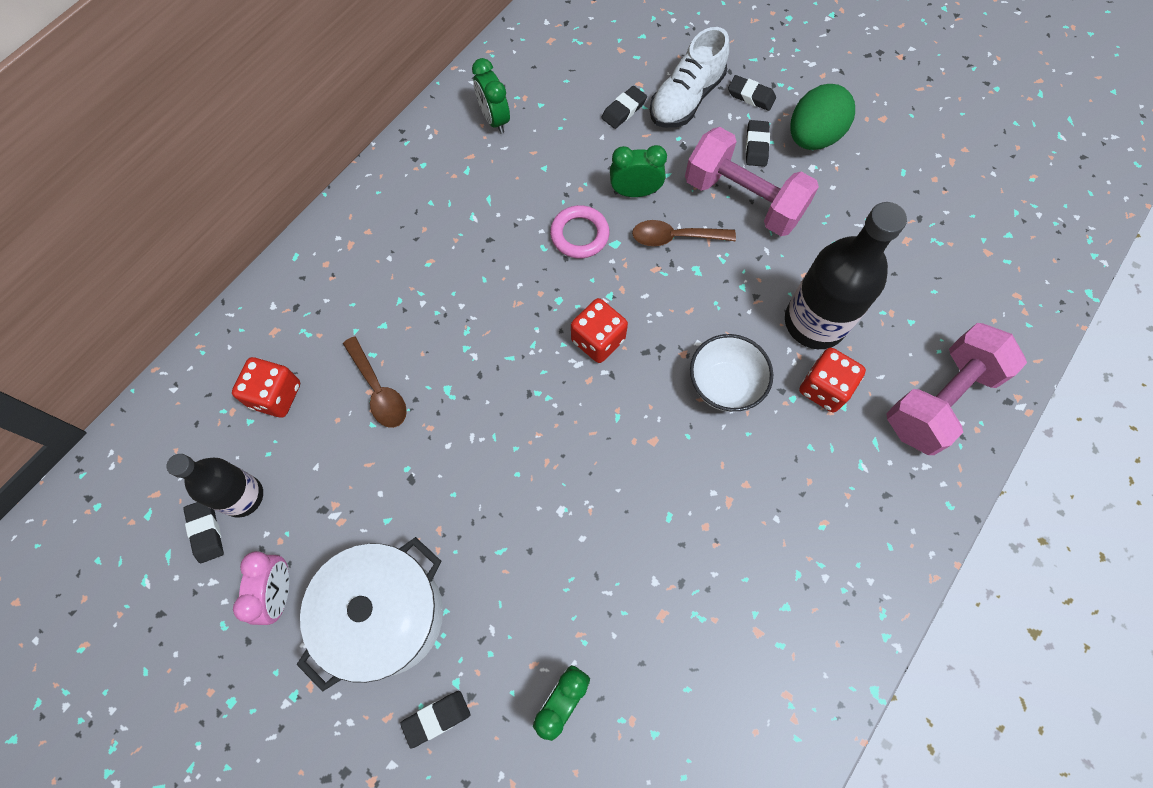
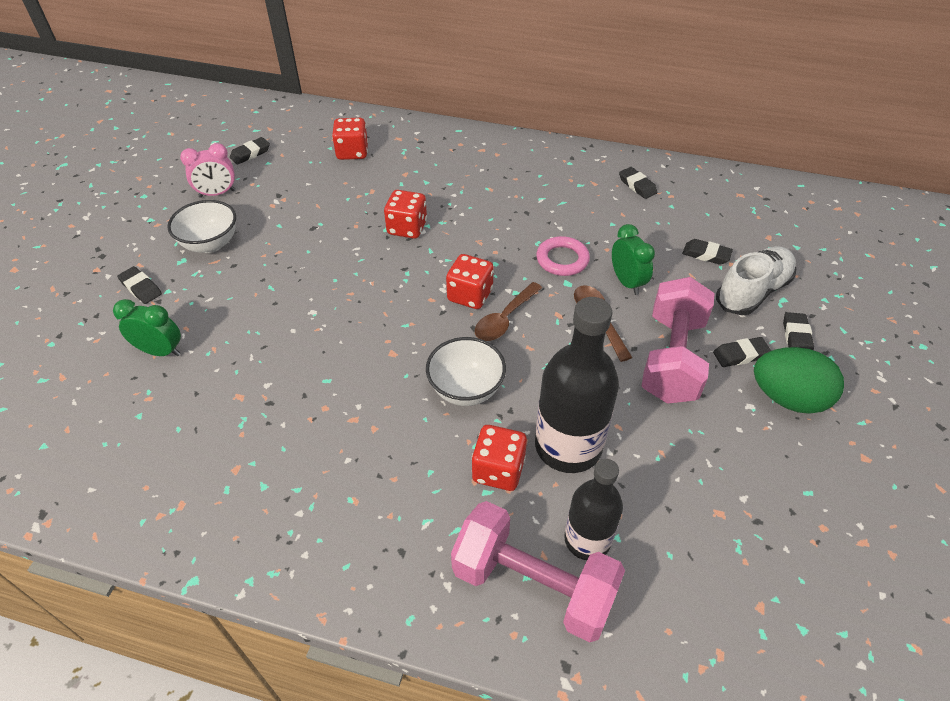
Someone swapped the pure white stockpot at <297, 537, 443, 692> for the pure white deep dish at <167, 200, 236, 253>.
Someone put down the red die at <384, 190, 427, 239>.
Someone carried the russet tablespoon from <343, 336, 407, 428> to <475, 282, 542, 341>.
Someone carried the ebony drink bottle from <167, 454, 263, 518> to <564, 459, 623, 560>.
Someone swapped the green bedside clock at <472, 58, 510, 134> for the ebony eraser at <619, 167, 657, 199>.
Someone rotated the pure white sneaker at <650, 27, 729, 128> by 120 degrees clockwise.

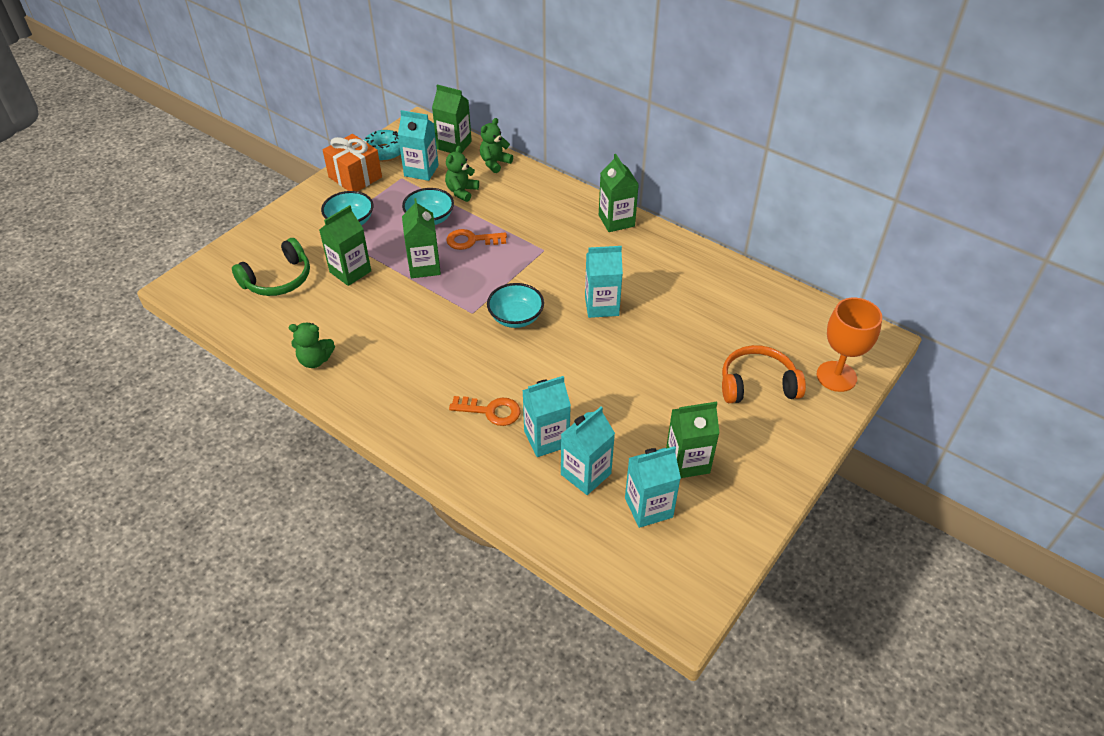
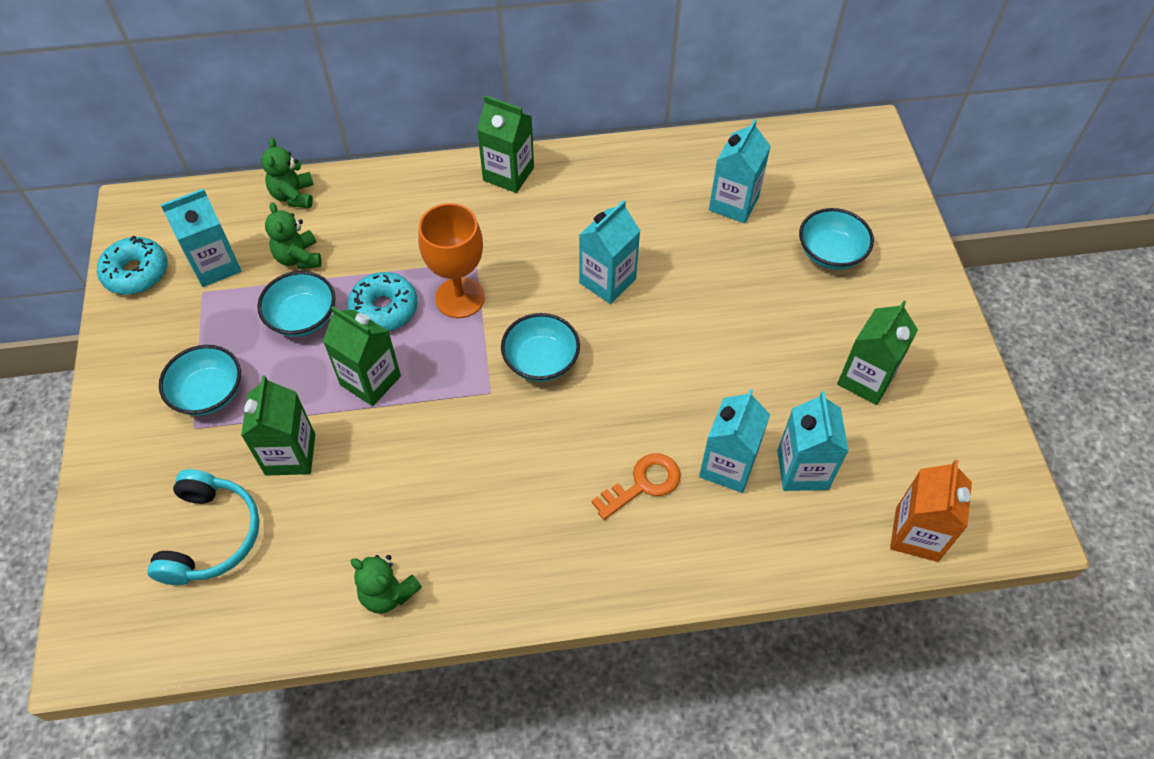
Someone repainted the green headset at <232, 238, 310, 296>, which became the turquoise headset at <147, 469, 260, 585>.
Someone swapped the orange-coloured latchkey at <446, 229, 507, 250> for the turquoise donut at <348, 272, 418, 331>.
Someone rotated the green teddy bear at <289, 323, 335, 368> by 75 degrees clockwise.
Someone carried the orange-coloured chalice from <817, 298, 882, 392> to <418, 203, 485, 318>.
Someone carried the turquoise juice carton from <625, 446, 681, 528> to <709, 119, 771, 223>.
Someone swapped the orange-coloured headset at <722, 345, 806, 403> for the turquoise deep dish at <799, 208, 874, 270>.
Someone put down the orange-coloured juice carton at <890, 460, 972, 562>.
Someone took away the orange-coloured gift at <323, 134, 382, 192>.
Someone took away the green juice carton at <432, 84, 472, 153>.

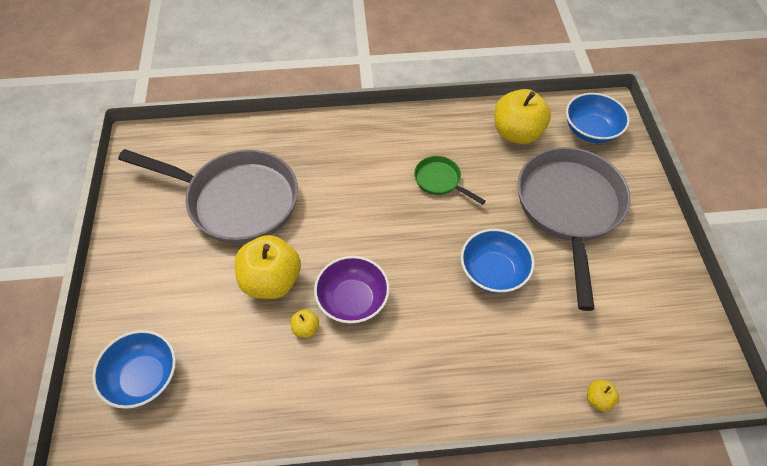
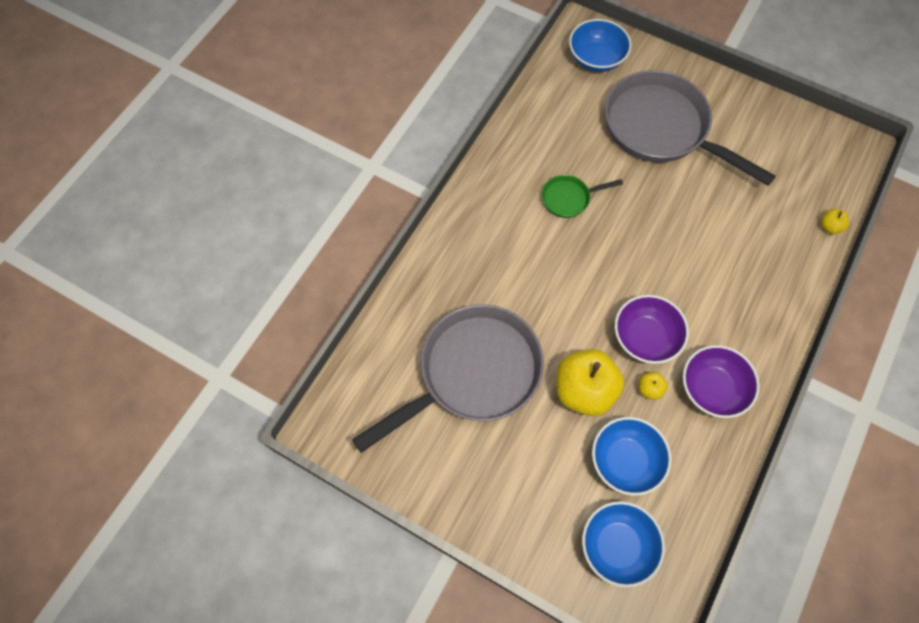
Someone carried the cobalt deep dish from <461, 229, 534, 293> to <592, 417, 671, 496>.
Someone put down the violet deep dish at <683, 345, 760, 418>.
Someone took away the bright yellow apple at <494, 89, 551, 144>.

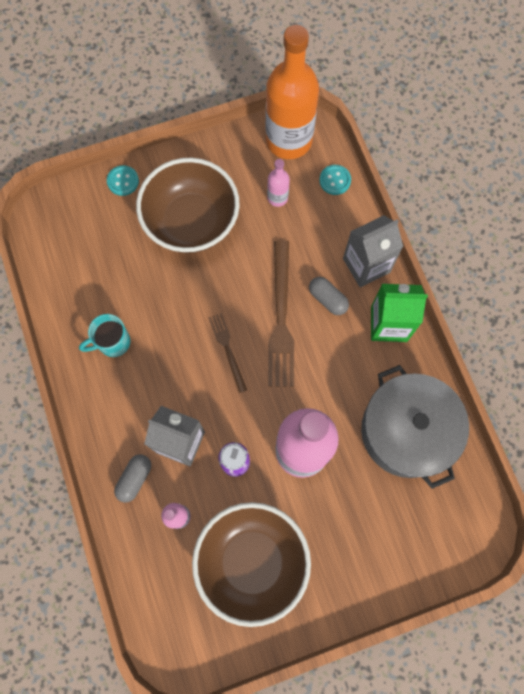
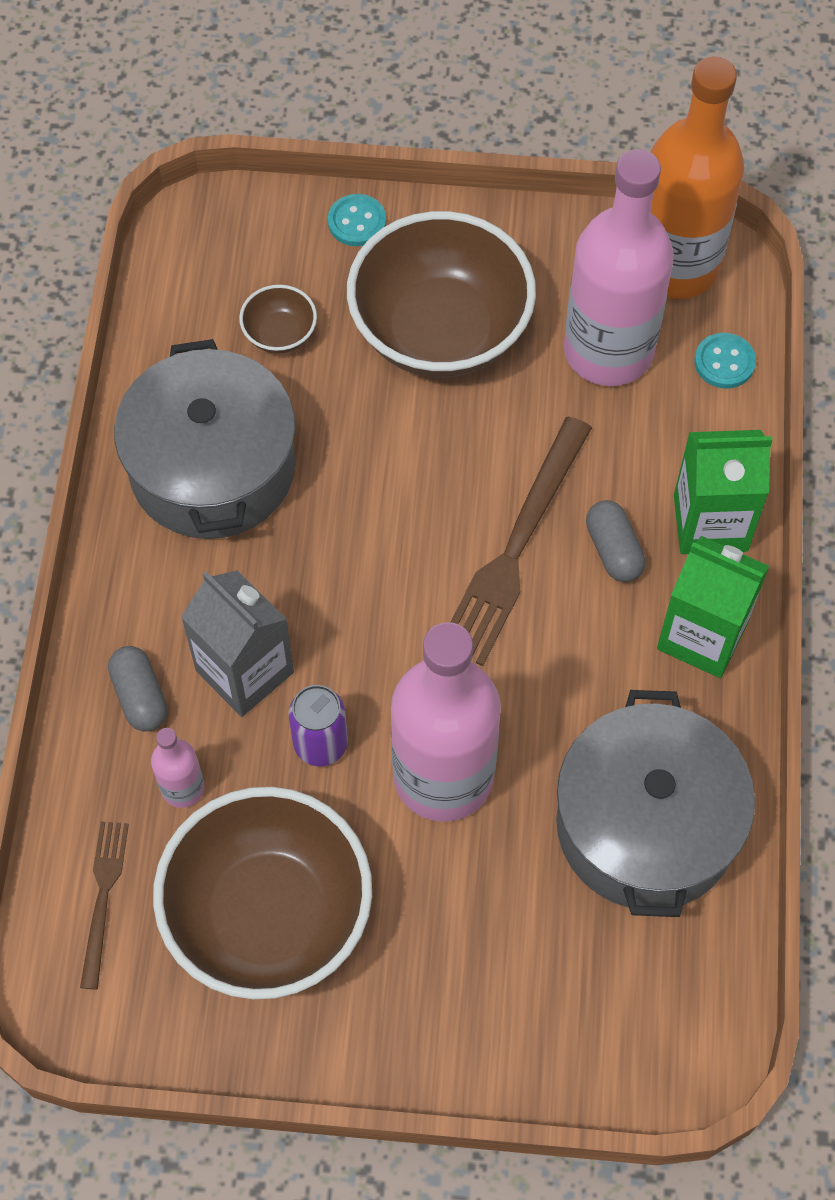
Someone carried the russet dinner fork from <208, 313, 247, 393> to <80, 821, 129, 989>.
Someone rotated the ash-grey capsule at <114, 454, 151, 503> by 75 degrees counterclockwise.
Someone swapped the turquoise mug at <79, 314, 130, 357> for the ash-grey stockpot at <114, 339, 295, 539>.
Someone put down the russet deep dish at <239, 285, 317, 354>.
Someone scaled the pink drink bottle at <267, 159, 290, 207> by 2.30.
Someone repainted the ash-grey juice carton at <343, 215, 403, 287>, which became the green juice carton at <674, 430, 773, 554>.

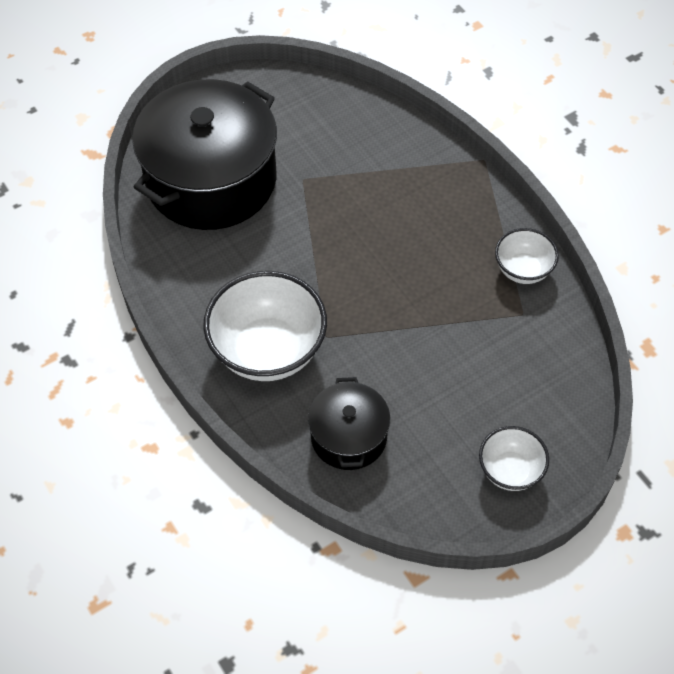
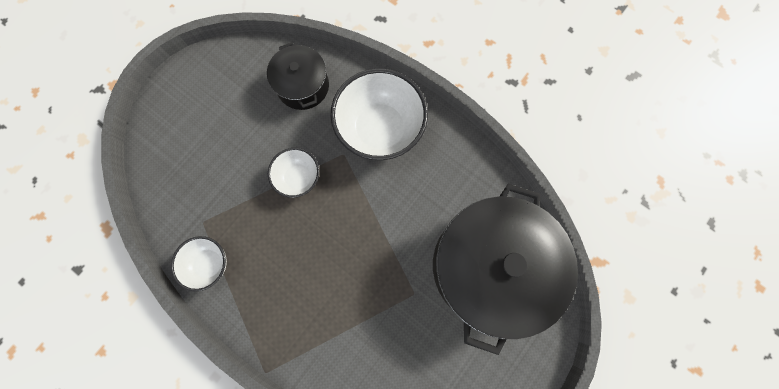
Someone carried the pure white deep dish from <479, 426, 549, 491> to <268, 148, 319, 198>.

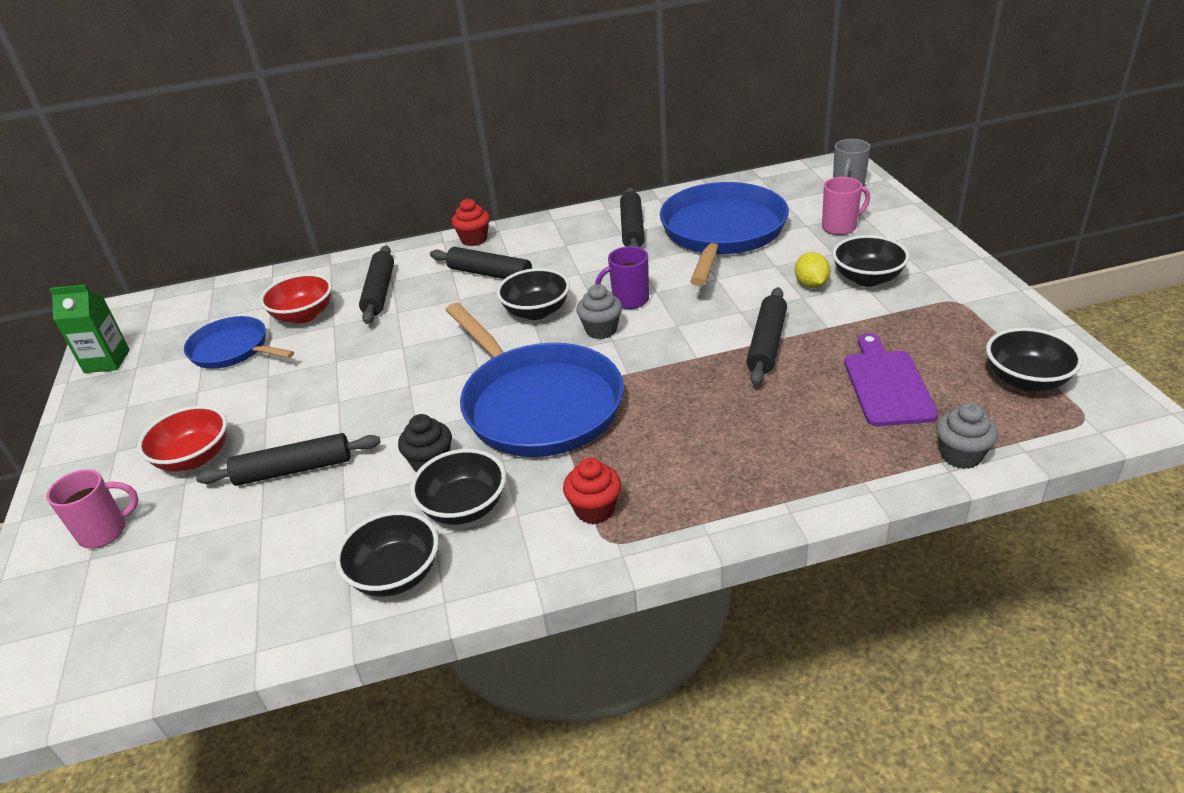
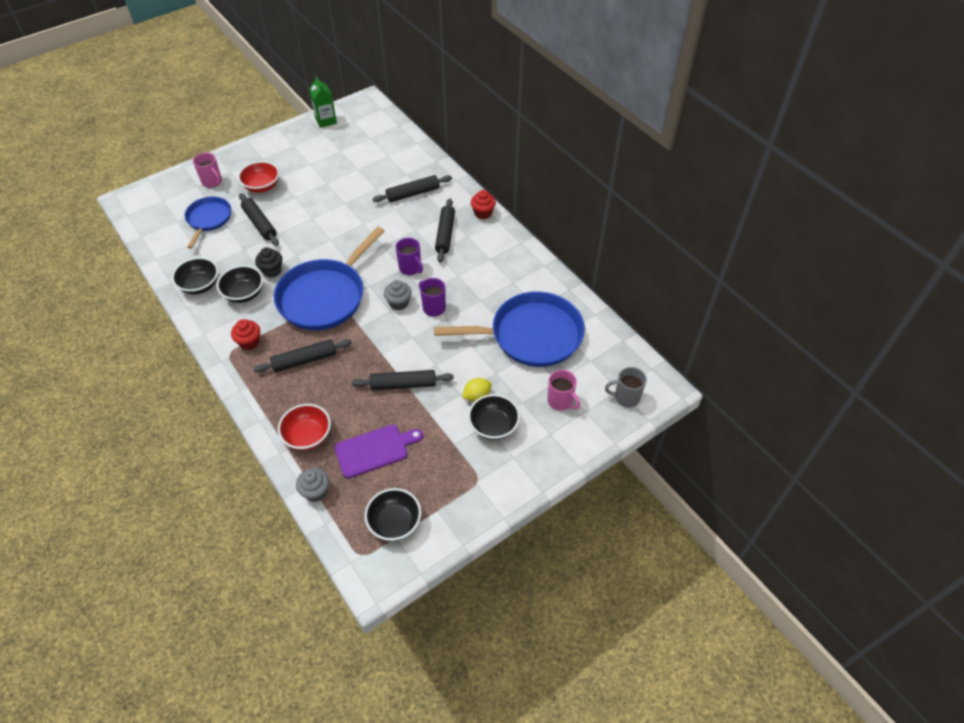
Someone carried the cobalt pan from <184, 316, 294, 369> to <185, 196, 231, 249>.
Someone carried the ebony rolling pin from <620, 188, 645, 248> to <253, 339, 352, 373>.
Someone carried the red deep dish from <260, 273, 332, 323> to <278, 404, 331, 450>.
Someone swapped the ebony deep dish at <497, 268, 570, 320> for the violet mug at <396, 238, 423, 275>.

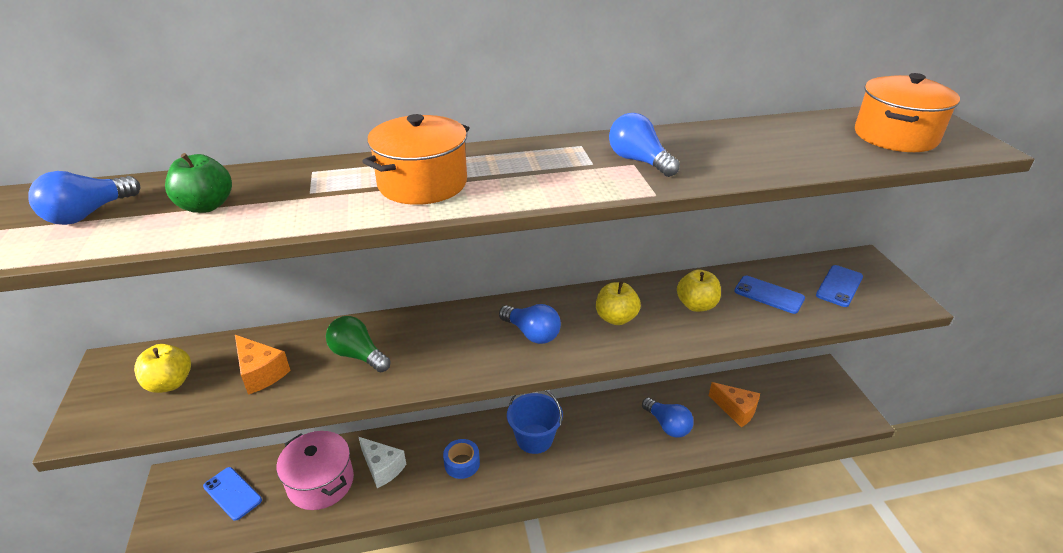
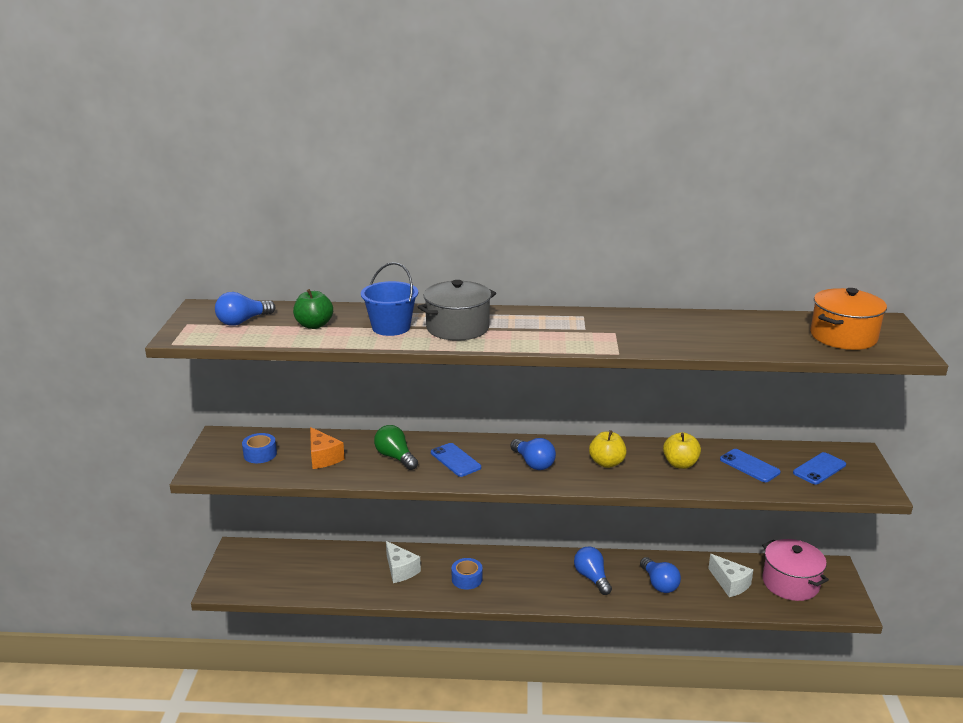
Someone swapped the bright yellow apple at <134, 344, 191, 393> for the cobalt tape at <242, 433, 277, 463>.
Someone carried the cobalt bucket from <507, 390, 563, 454> to <361, 262, 418, 336>.
Someone repainted the orange-coloured stockpot at <362, 114, 469, 205>, which became the ash-grey stockpot at <418, 280, 496, 341>.
Someone carried the cobalt mobile phone from <203, 467, 262, 521> to <431, 443, 481, 477>.
Someone carried the cobalt light bulb from <609, 113, 680, 177> to <574, 547, 612, 595>.
Someone repainted the orange-coloured cheese wedge at <708, 382, 760, 427>, which became the pure white cheese wedge at <708, 554, 753, 597>.
Someone carried the pink stockpot from <277, 431, 354, 510> to <762, 539, 829, 601>.

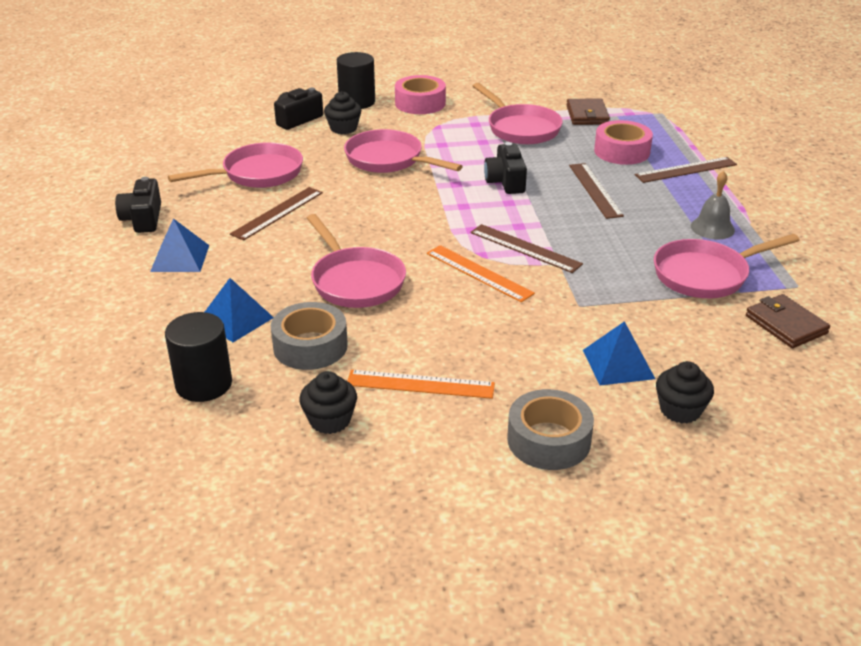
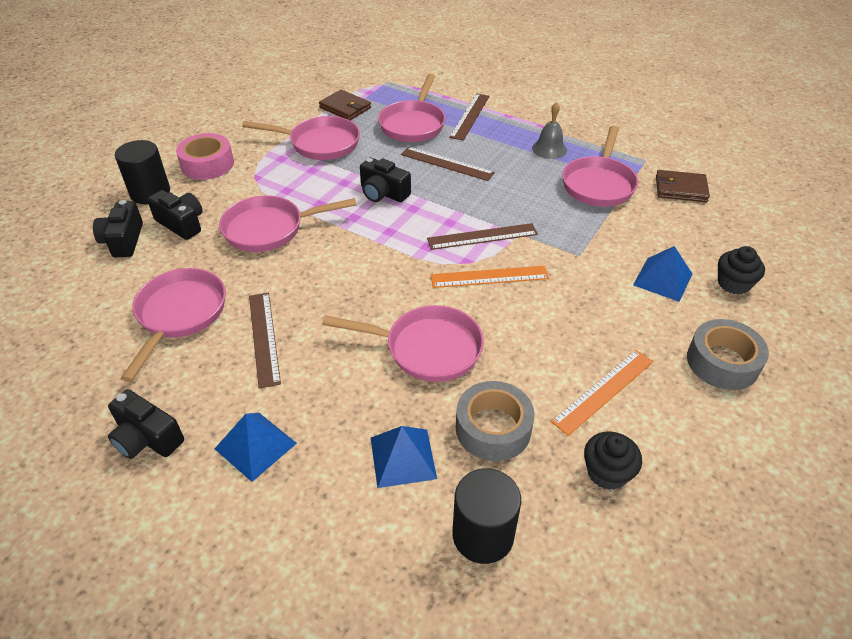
Someone swapped the ebony cupcake at <324, 91, 361, 134> for the ebony compact camera at <147, 190, 203, 240>.
Someone swapped the pink tape at <594, 120, 653, 165> for the pink pan at <378, 74, 445, 142>.

